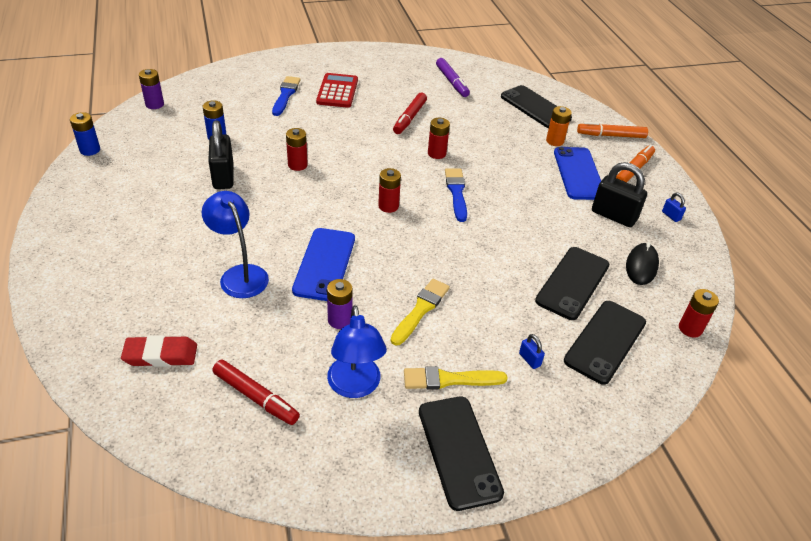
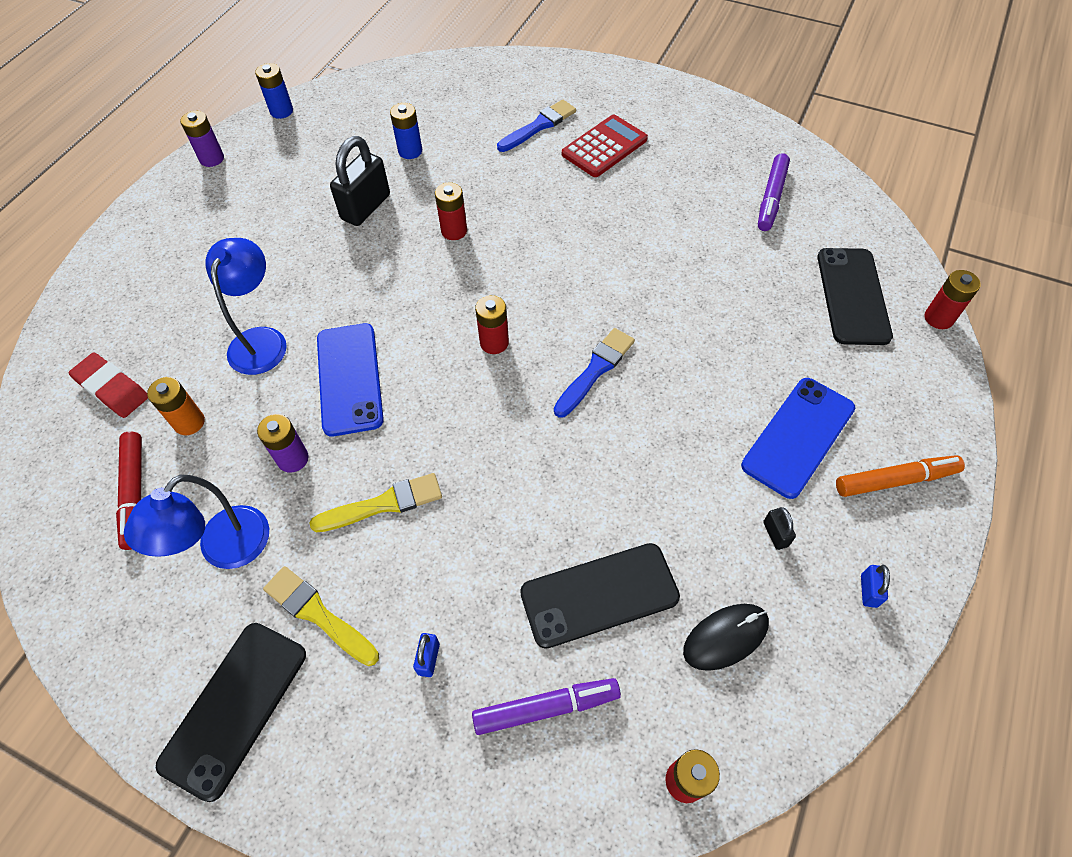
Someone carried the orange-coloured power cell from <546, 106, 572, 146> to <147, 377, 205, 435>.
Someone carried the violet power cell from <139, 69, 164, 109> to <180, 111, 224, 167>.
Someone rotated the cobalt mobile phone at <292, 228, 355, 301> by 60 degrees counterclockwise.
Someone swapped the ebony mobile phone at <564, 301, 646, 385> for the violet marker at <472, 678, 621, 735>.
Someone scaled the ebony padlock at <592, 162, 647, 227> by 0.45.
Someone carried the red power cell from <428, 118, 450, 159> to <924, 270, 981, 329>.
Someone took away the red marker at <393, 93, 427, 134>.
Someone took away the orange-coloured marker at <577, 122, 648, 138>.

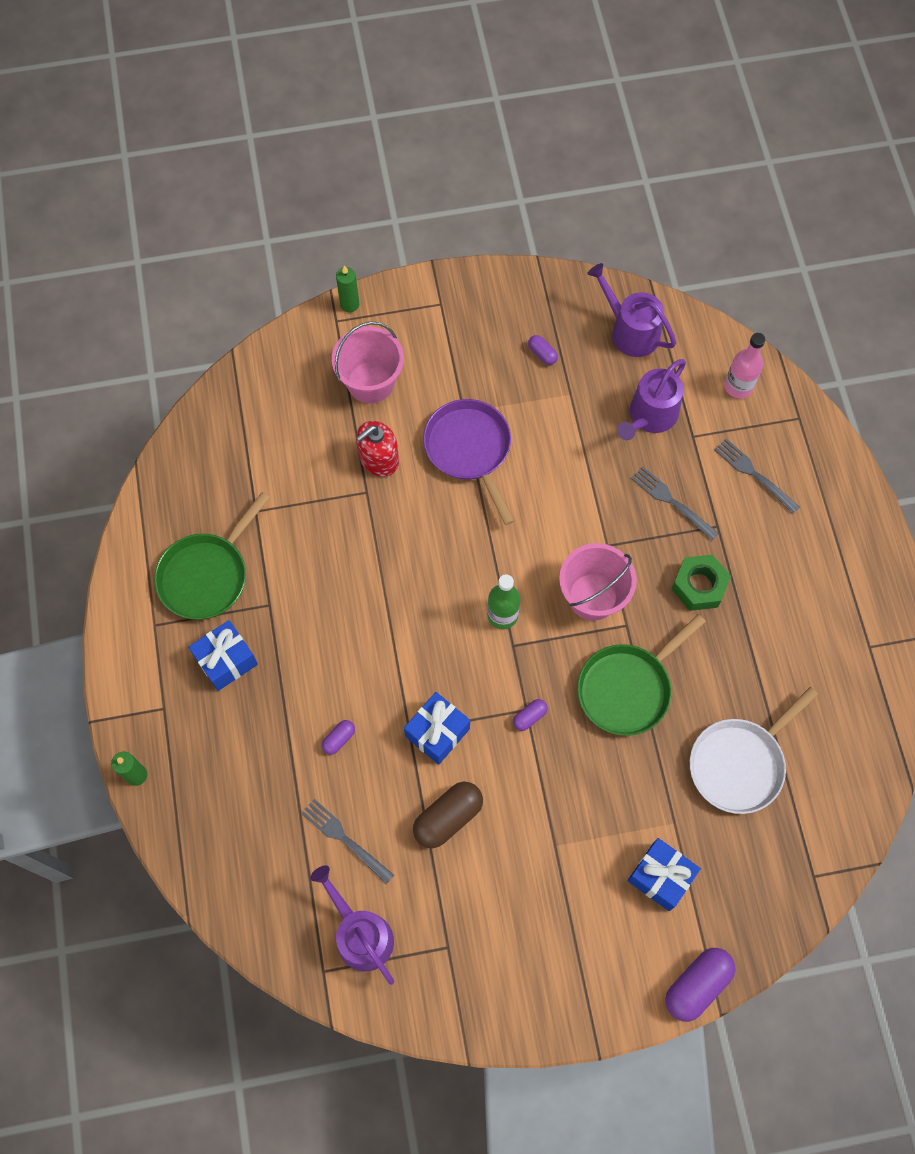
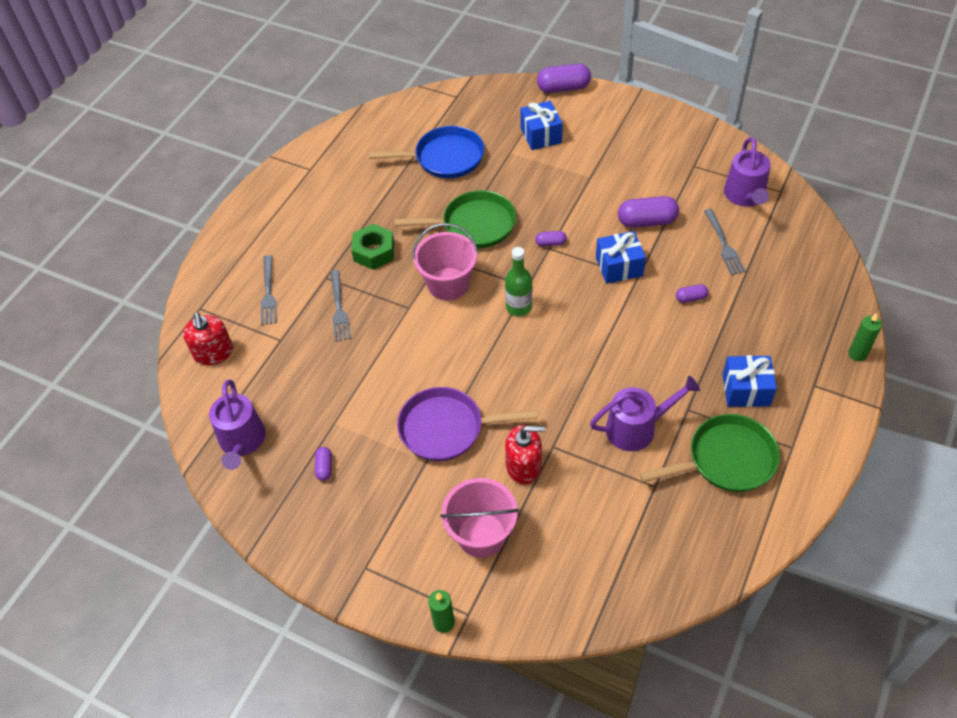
Someone swapped the pink drink bottle at <724, 333, 765, 399> for the red soap dispenser at <183, 313, 233, 365>.
Someone repainted the pure white pan at <690, 687, 818, 814>, which became the cobalt pan at <369, 126, 484, 178>.
Someone rotated the violet pan at <423, 399, 515, 525> by 75 degrees clockwise.
Someone carried the violet watering can from <617, 359, 686, 440> to <590, 376, 700, 451>.
Someone repainted the russet capsule at <413, 782, 483, 848>, which became the violet capsule at <618, 196, 679, 228>.

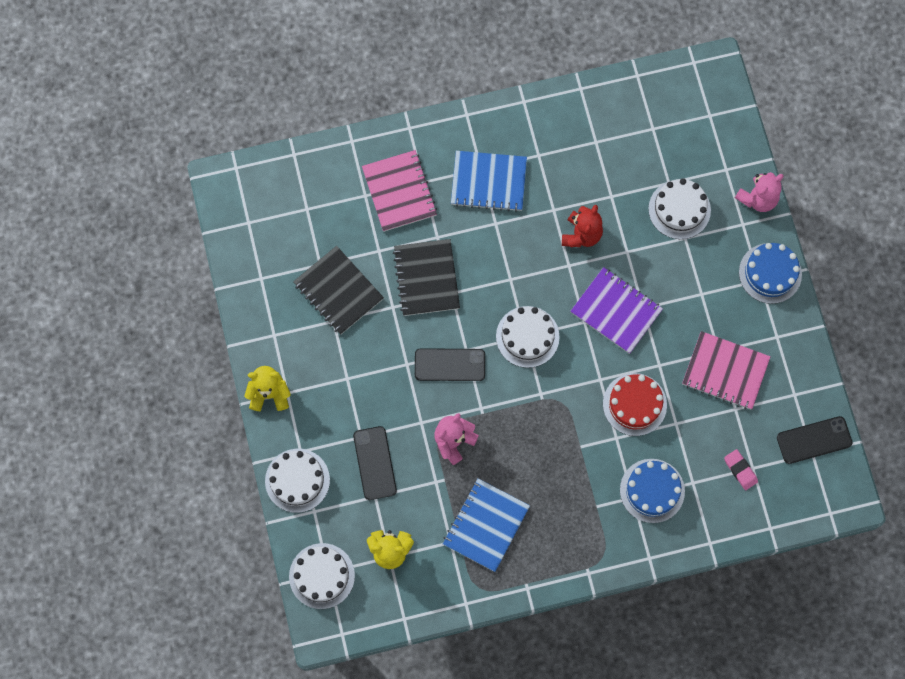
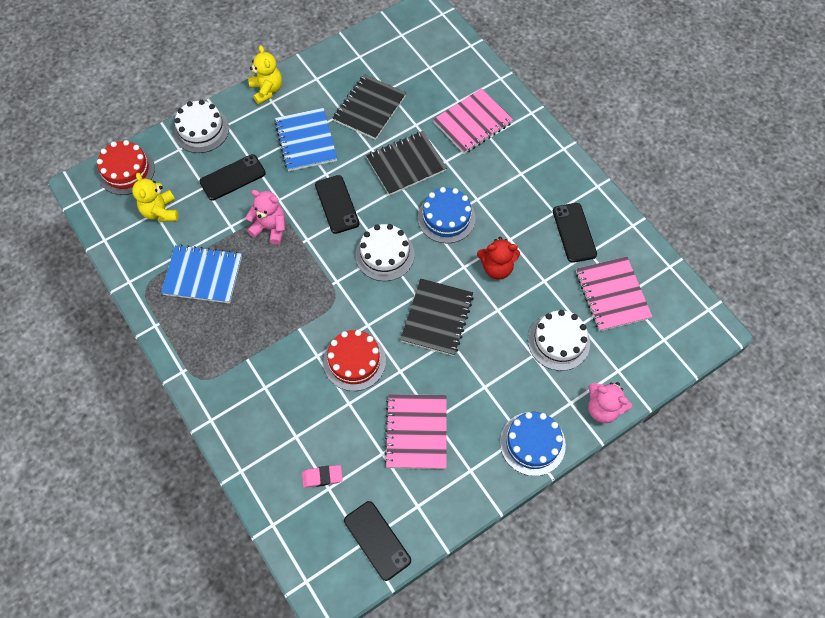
Someone repainted the pure white cake at <289, 543, 355, 609>, which became the red cake at <97, 140, 155, 195>.
Someone carried the cobalt exercise book from <451, 151, 527, 212> to <275, 108, 337, 171>.
Someone rotated the pink eraser at <724, 449, 758, 490> by 45 degrees clockwise.
Someone repainted the violet exercise book at <571, 267, 663, 354>, which became the ebony exercise book at <400, 279, 474, 356>.
Someone carried the cobalt cake from <620, 459, 685, 523> to <418, 187, 476, 243>.
Someone put down the ebony mobile phone at <553, 203, 597, 263>.
Someone put down the pink exercise book at <576, 257, 653, 331>.

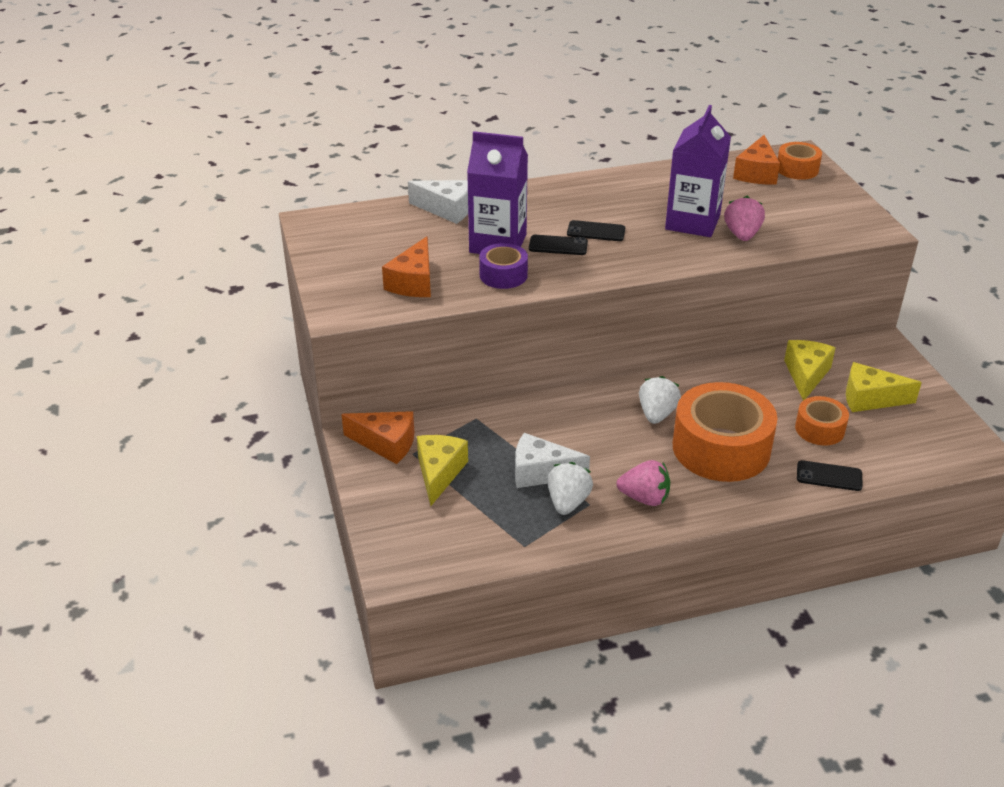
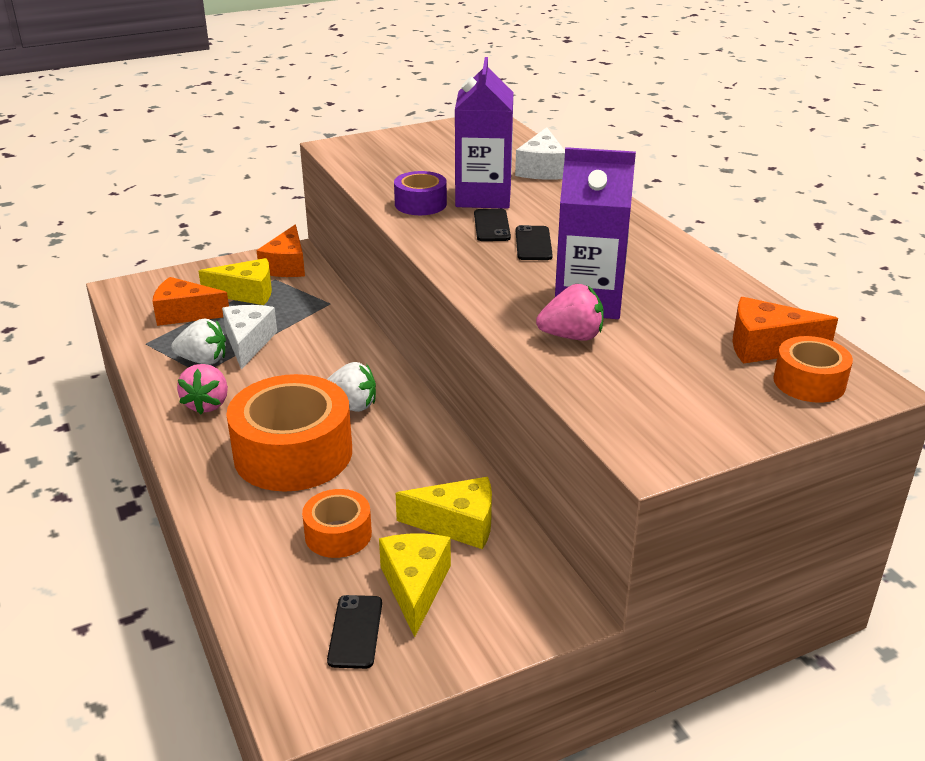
Someone carried the orange-coloured cheese wedge from <382, 236, 431, 297> to <152, 277, 229, 326>.
Someone carried the ebony mobile phone from <797, 460, 863, 491> to <327, 595, 382, 669>.

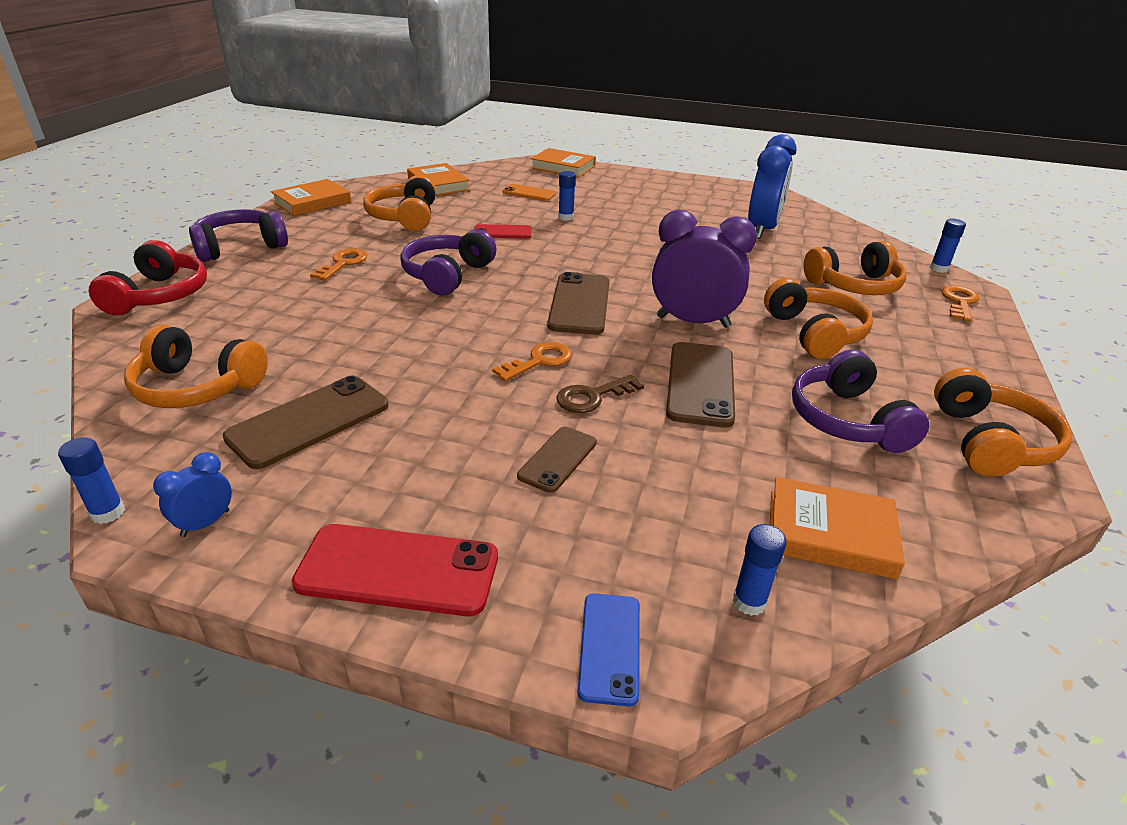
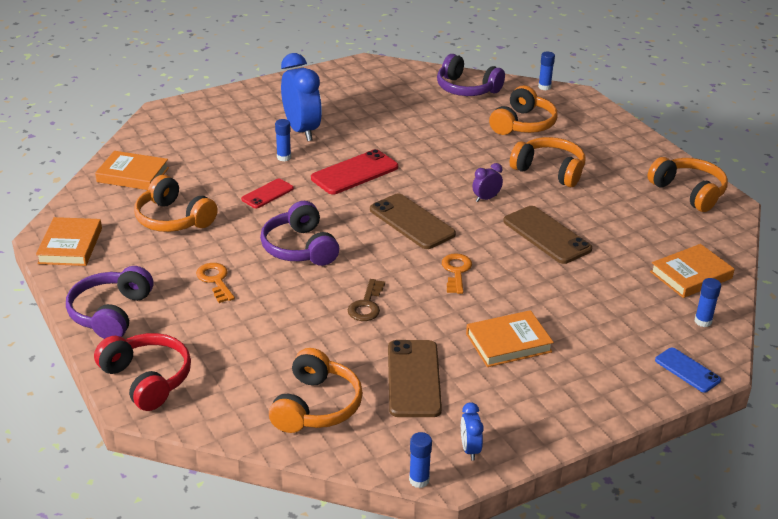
Someone rotated the orange-coloured headset at <124, 325, 268, 408> by 45 degrees counterclockwise.
Someone carried the cobalt bedside clock from <748, 134, 797, 239> to <281, 53, 322, 141>.
Someone carried the red mobile phone from <292, 524, 498, 617> to <311, 149, 398, 194>.
Someone carried the russet latchkey from <557, 374, 644, 413> to <348, 279, 385, 321>.
Someone carried the violet headset from <792, 350, 929, 453> to <437, 54, 505, 96>.
Someone carried the orange-coloured hardcover from <531, 148, 596, 177> to <466, 310, 554, 367>.
Someone scaled the violet bedside clock at <652, 210, 757, 328> by 0.46.
Someone took away the orange-coloured mobile phone at <502, 184, 556, 201>.
Someone took away the russet mobile phone at <517, 427, 597, 493>.
Someone took away the orange-coloured latchkey at <941, 285, 979, 322>.

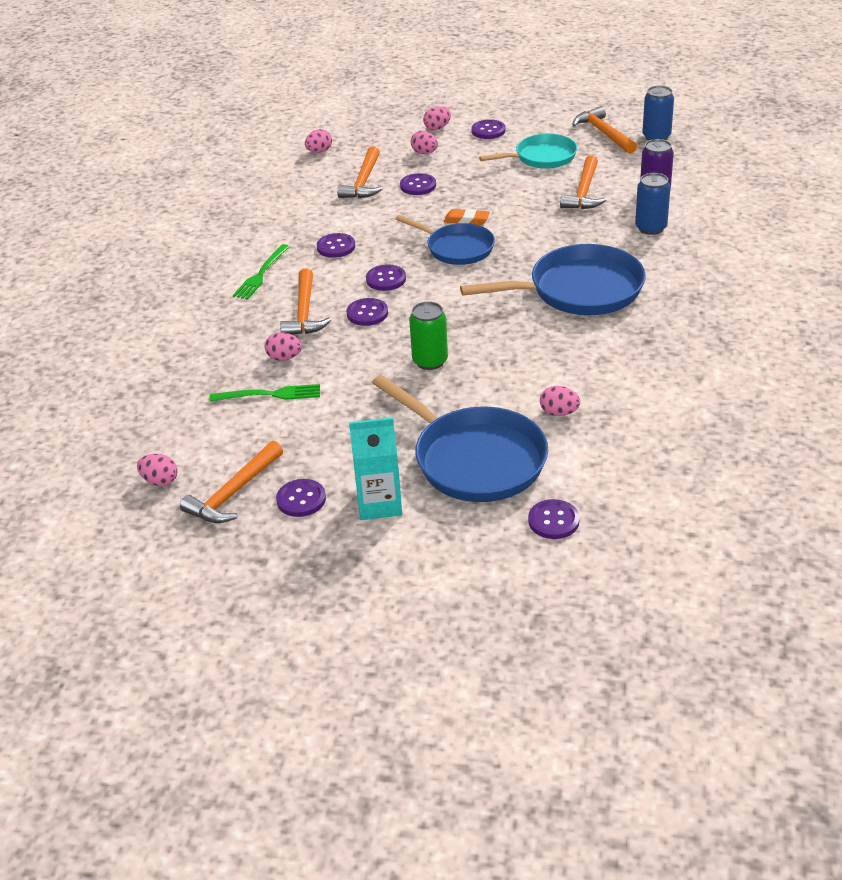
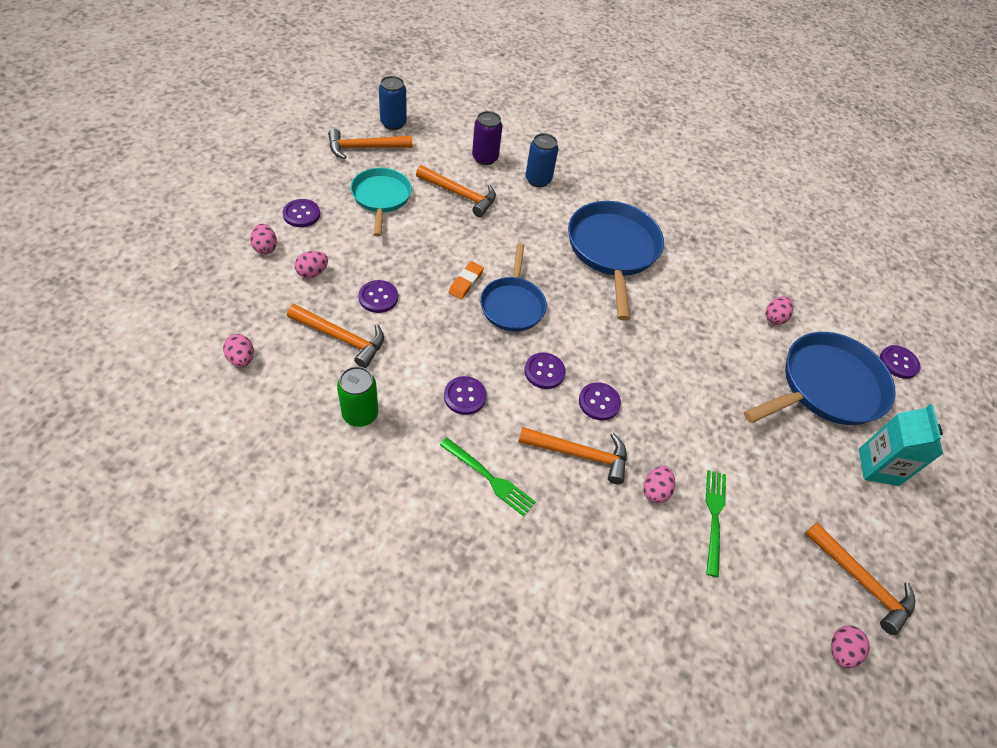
Someone carried the green can from <409, 301, 448, 370> to <337, 366, 378, 427>.
Someone rotated the cobalt pan at <396, 215, 495, 265> by 135 degrees clockwise.
Someone took away the violet shirt button at <276, 479, 326, 517>.

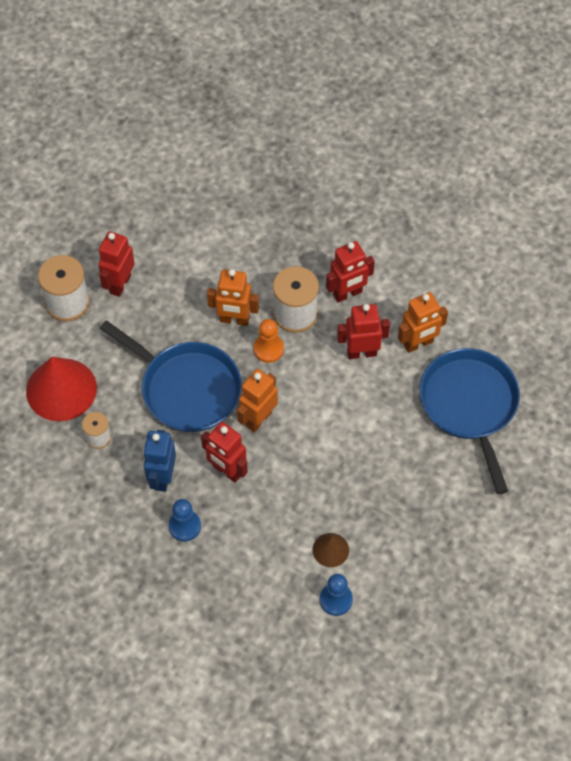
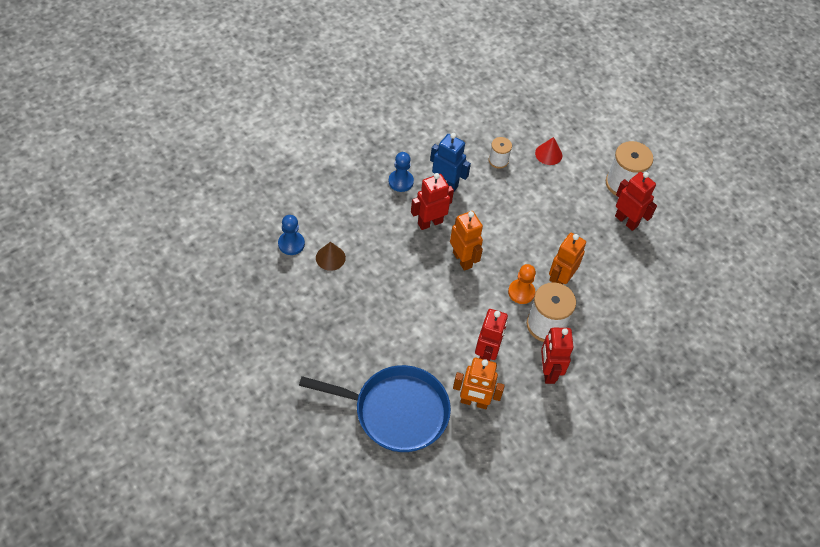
Someone rotated the orange-coloured robot at <398, 292, 448, 353> by 75 degrees counterclockwise.
Someone scaled the red solid cone at <26, 357, 97, 421> by 0.49.
Someone took away the cobalt pan at <100, 320, 242, 432>.

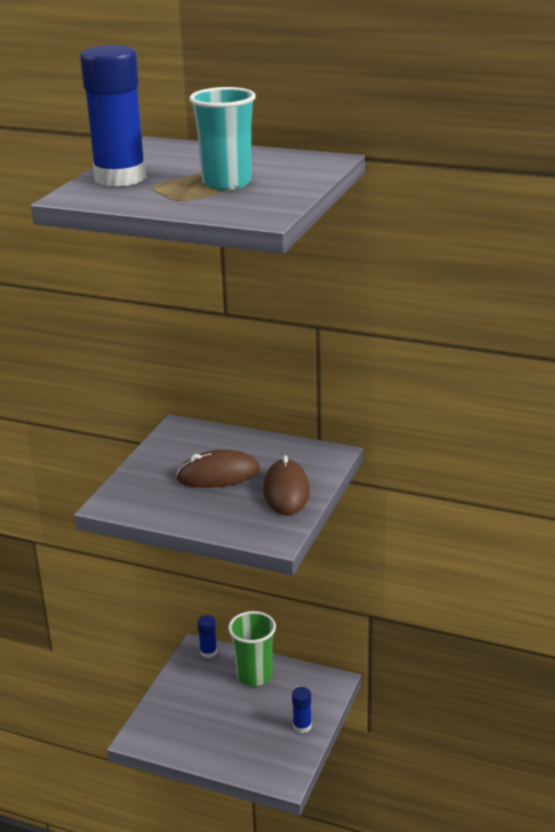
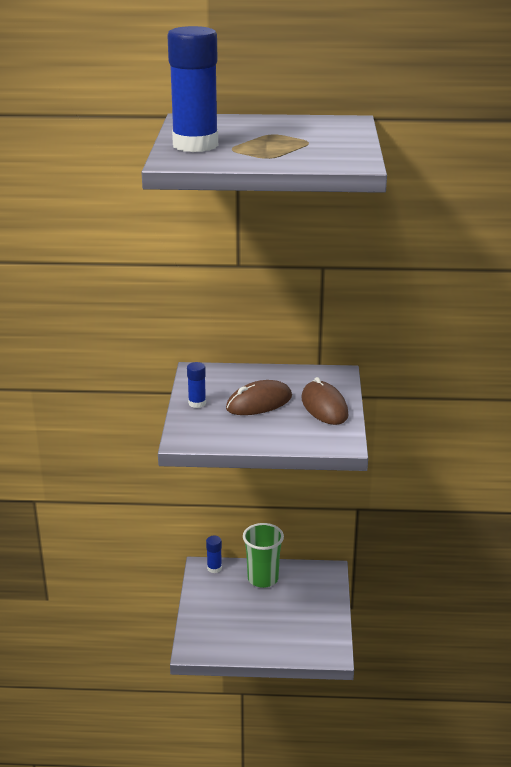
Someone carried the cobalt glue stick from <292, 687, 312, 733> to <187, 362, 206, 408>.
Someone took away the turquoise cup at <189, 87, 256, 190>.

